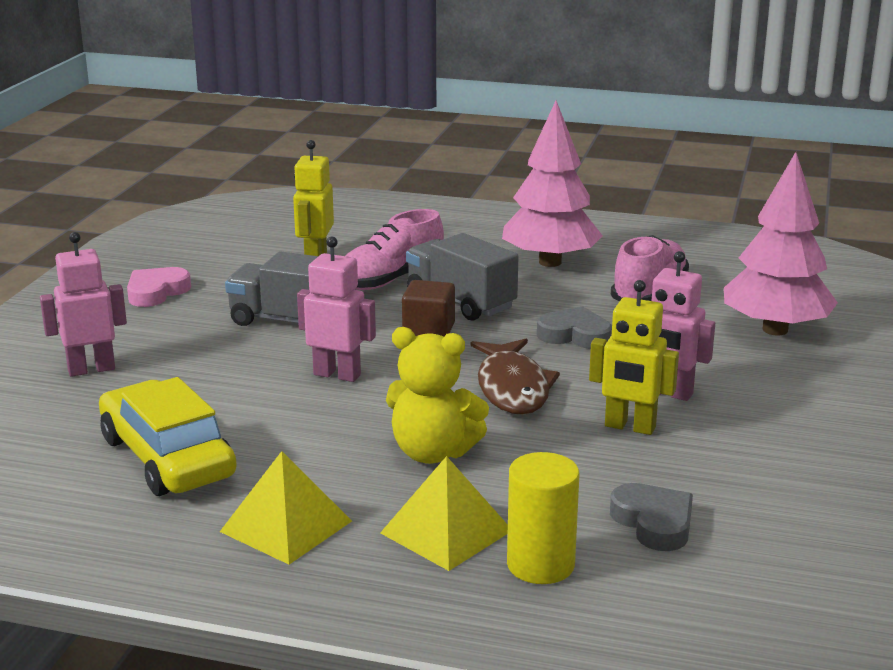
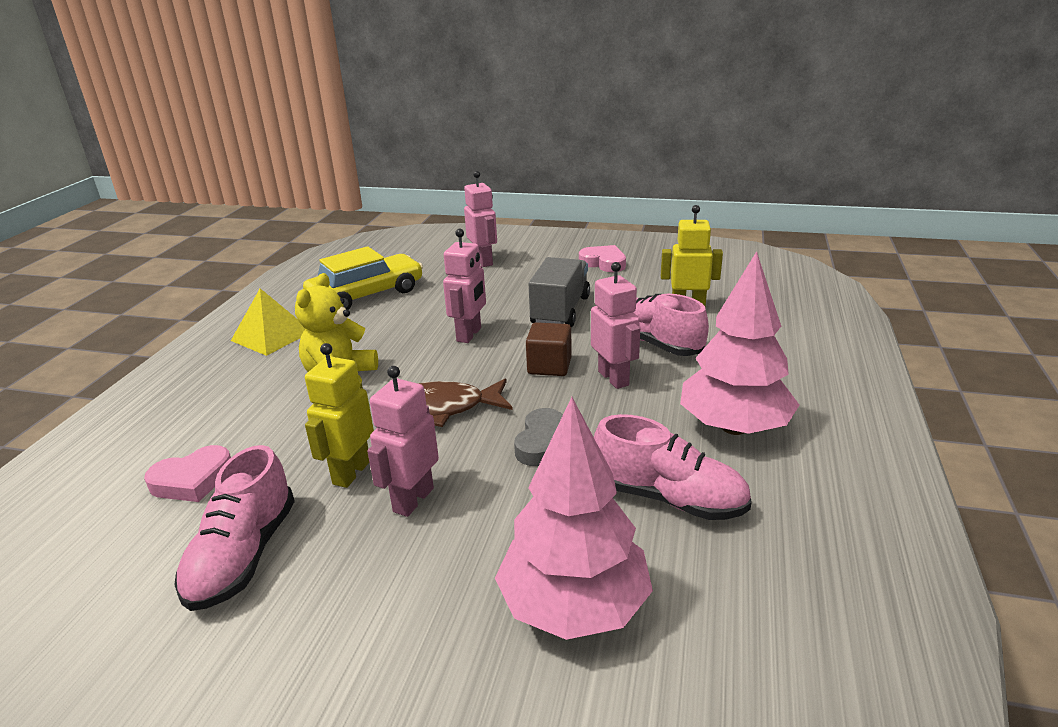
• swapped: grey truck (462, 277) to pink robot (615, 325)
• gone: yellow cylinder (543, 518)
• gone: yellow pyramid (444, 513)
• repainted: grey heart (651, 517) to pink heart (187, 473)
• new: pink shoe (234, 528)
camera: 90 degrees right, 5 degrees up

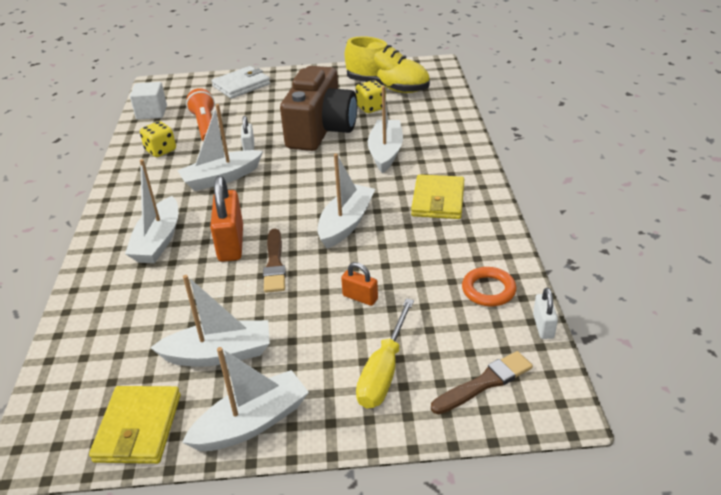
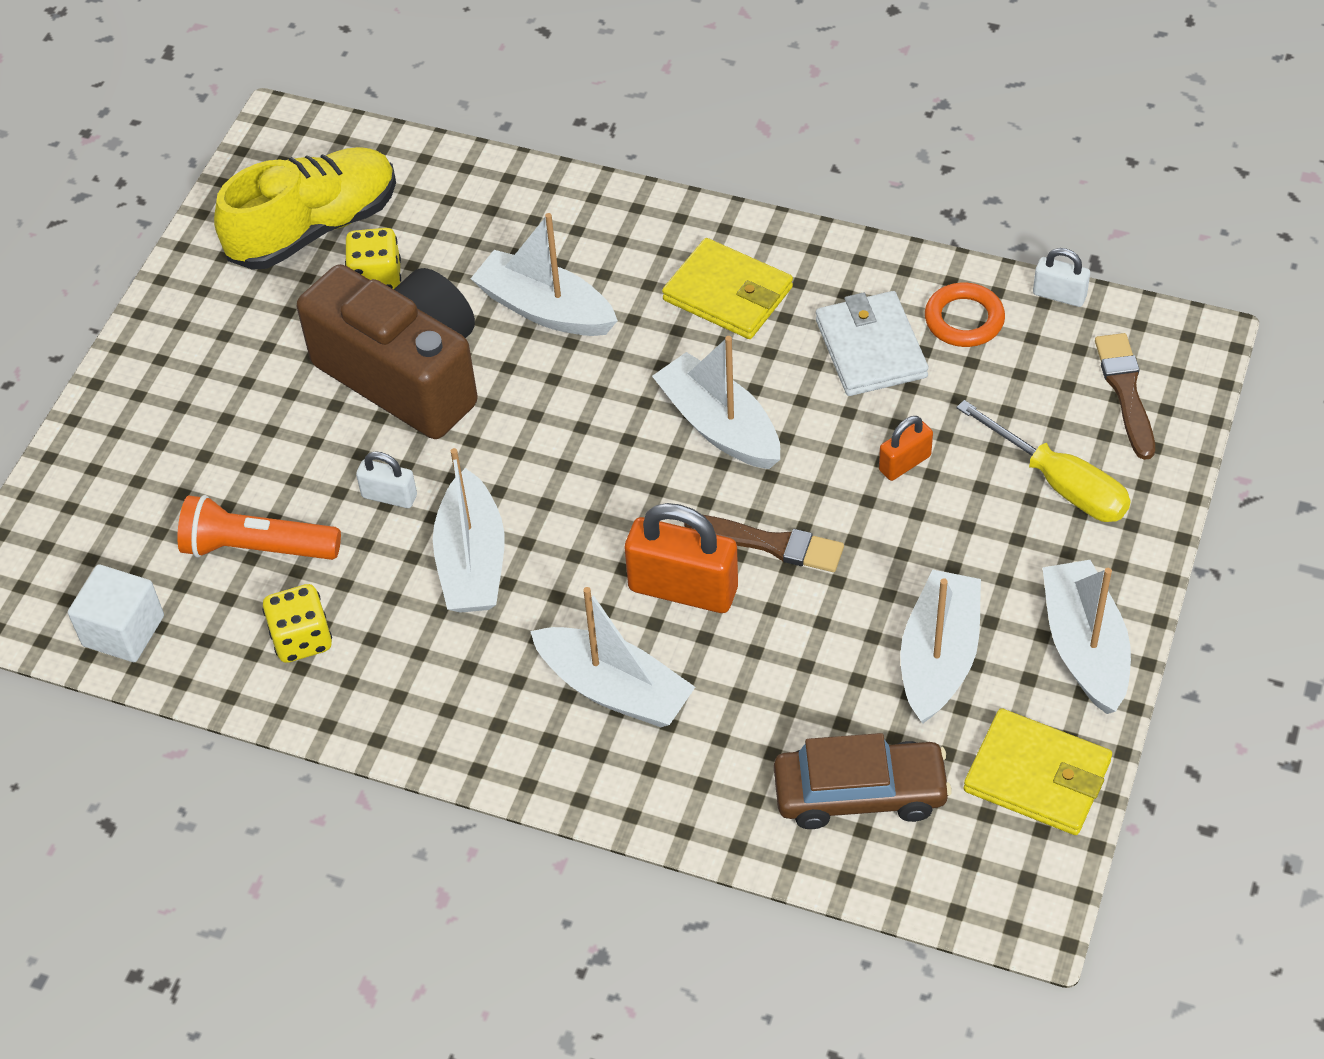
• shifted: white wallet (240, 82) to (872, 343)
• new: brown car (863, 781)
camera: 65 degrees left, 15 degrees up

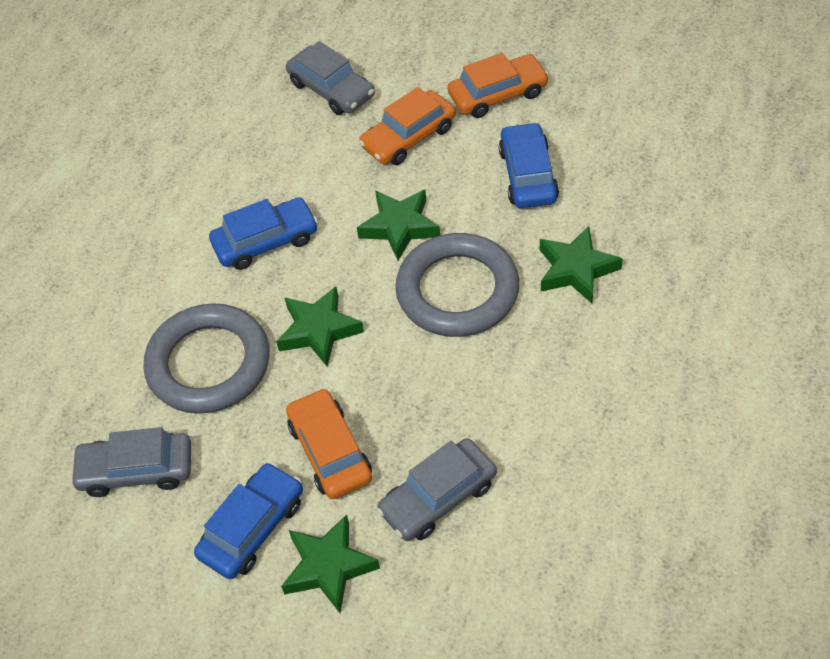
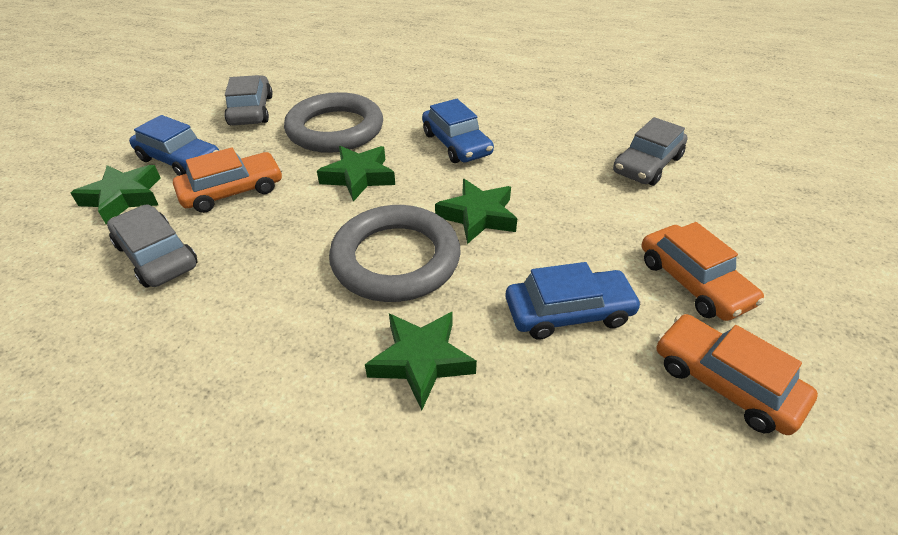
• shifted: orange car (407, 126) to (737, 374)
camera: 80 degrees right, 10 degrees down

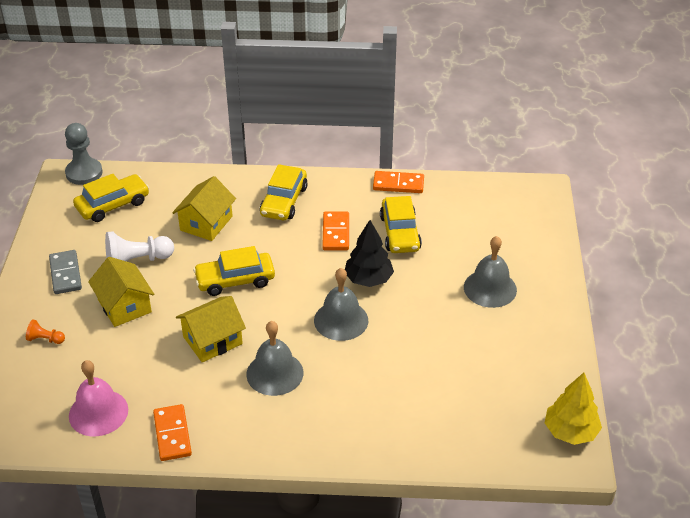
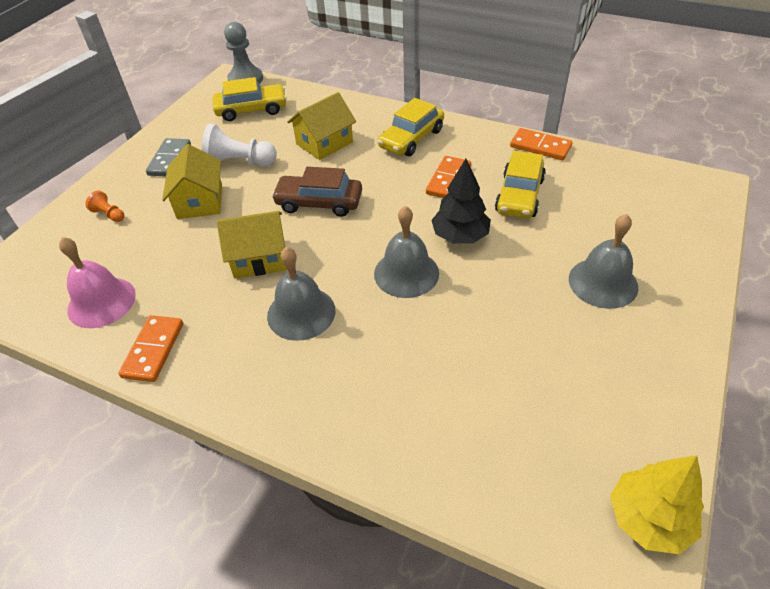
• repainted: yellow car (234, 271) to brown car (317, 192)
camera: 25 degrees right, 5 degrees up

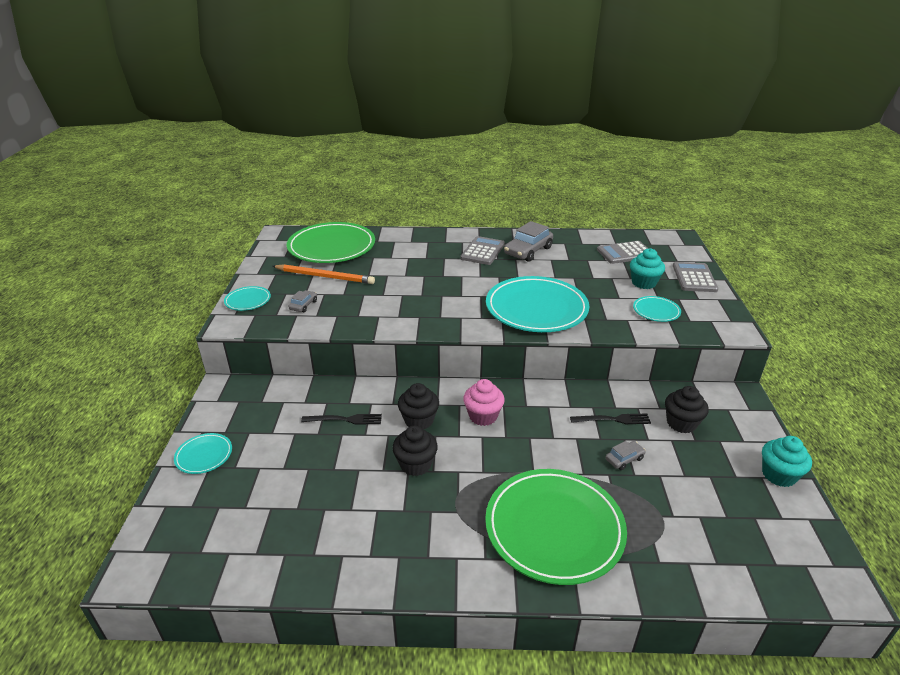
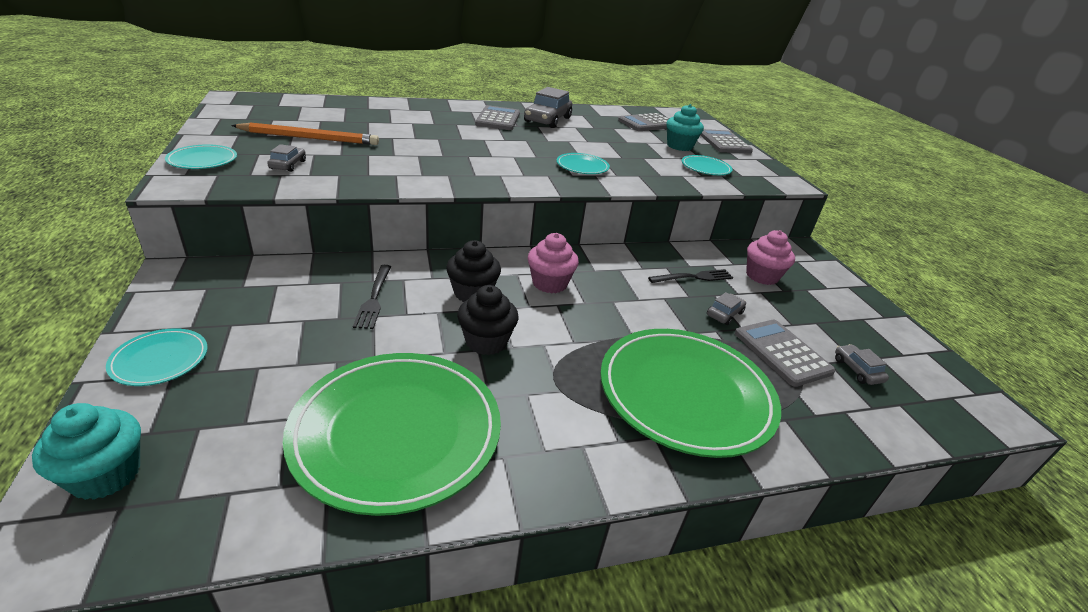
• shifted: green plate (331, 242) to (392, 434)
• scaled: turquoise plate (537, 304) = (583, 163) x0.45
• repainted: black cupcake (687, 409) to pink cupcake (770, 257)
• rotated: black fork (341, 419) = (372, 297) 105 degrees clockwise
• shifted: turquoise cupcake (787, 461) to (86, 451)
• new: grey calculator (785, 353)
• new: grey car (862, 364)
camera: 20 degrees left, 0 degrees up

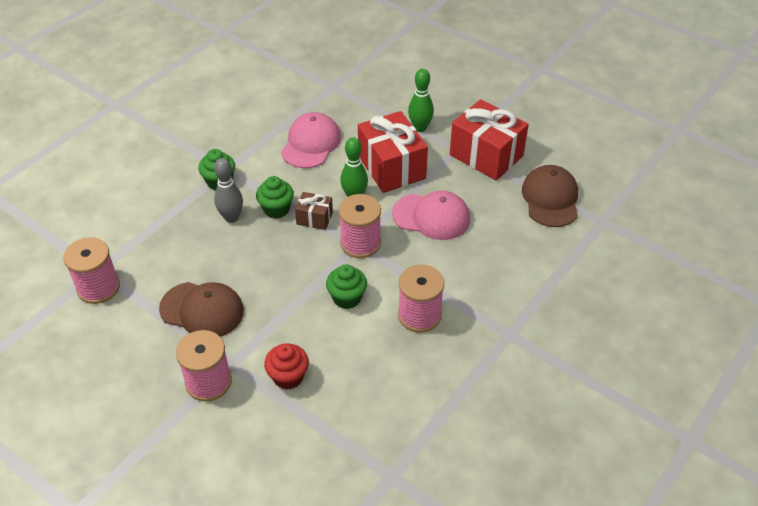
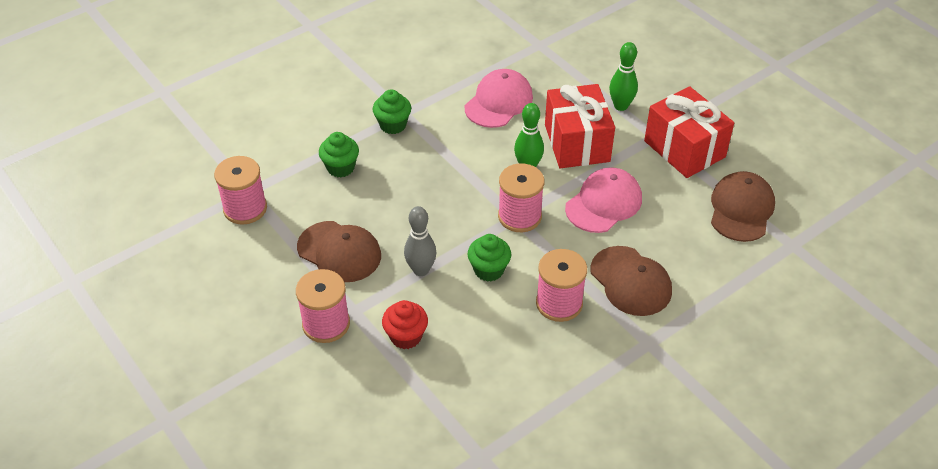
• shifted: grey bowling pin (228, 190) to (420, 241)
• shifted: green cupcake (275, 197) to (339, 154)
• rotated: pink cap (431, 215) = (603, 200) 75 degrees counterclockwise
• gone: brown gift (314, 211)
• new: brown cap (631, 281)
camera: 15 degrees right, 0 degrees up

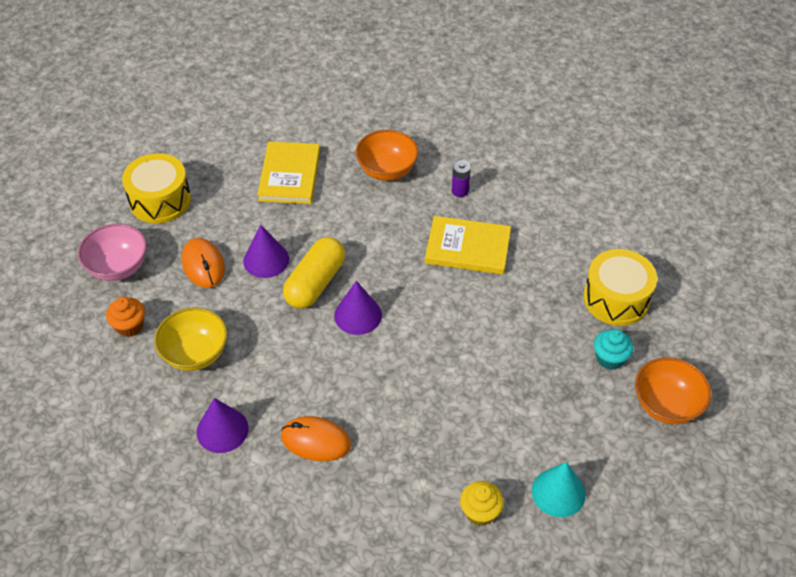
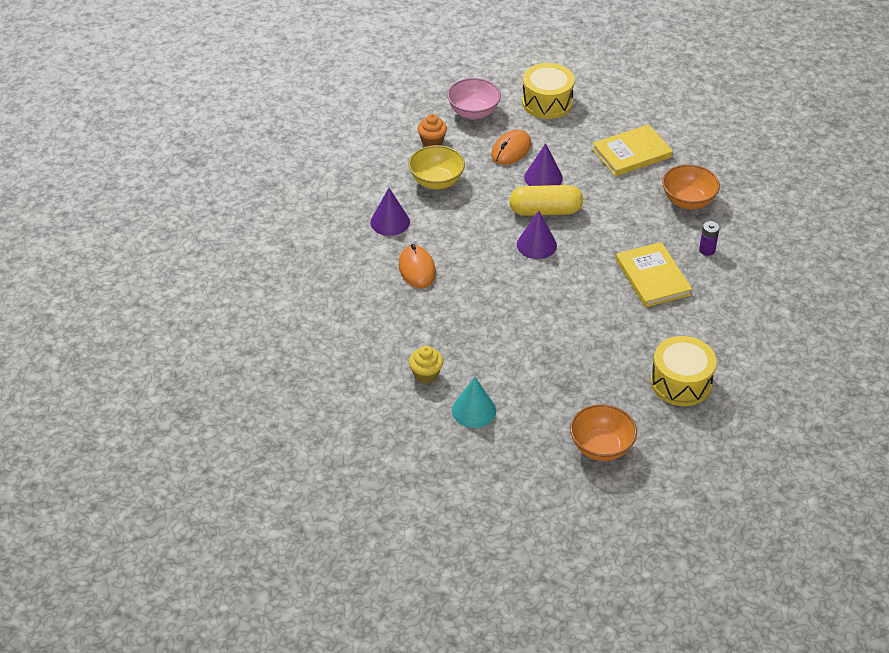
• gone: turquoise cupcake (613, 349)
camera: 60 degrees right, 5 degrees down

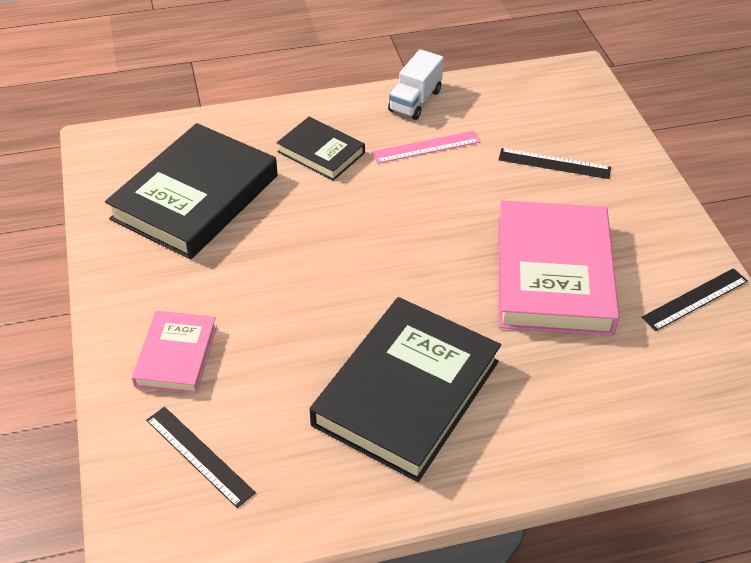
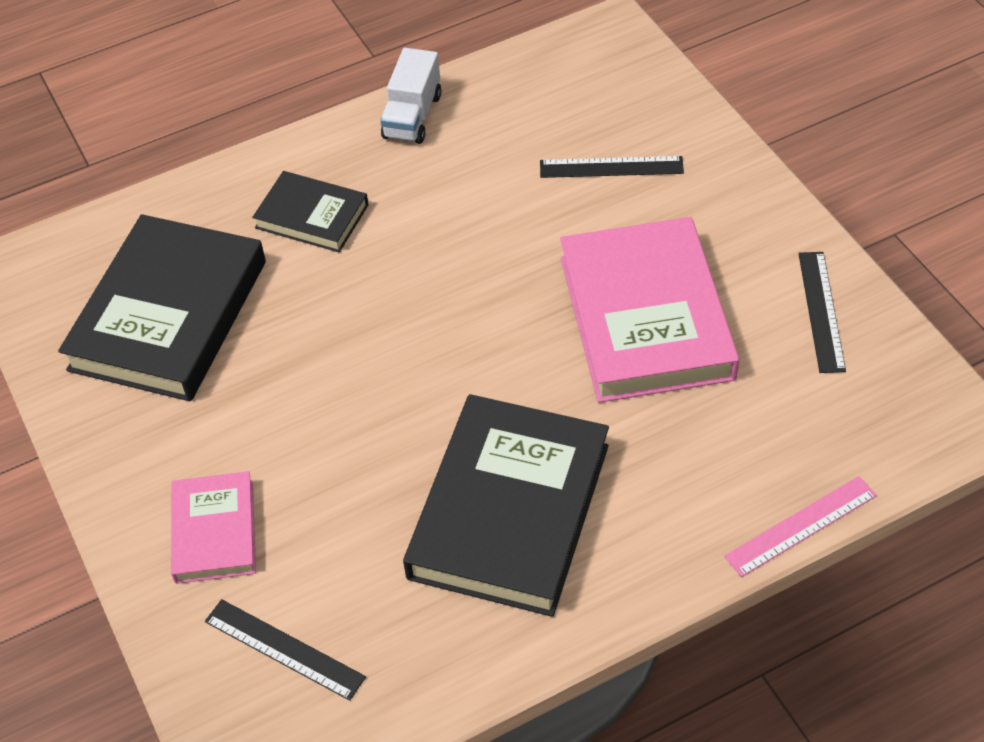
• shifted: pink ruler (426, 147) to (800, 526)
• rotated: black ruler (694, 299) = (822, 312) 45 degrees counterclockwise
camera: 10 degrees left, 5 degrees up

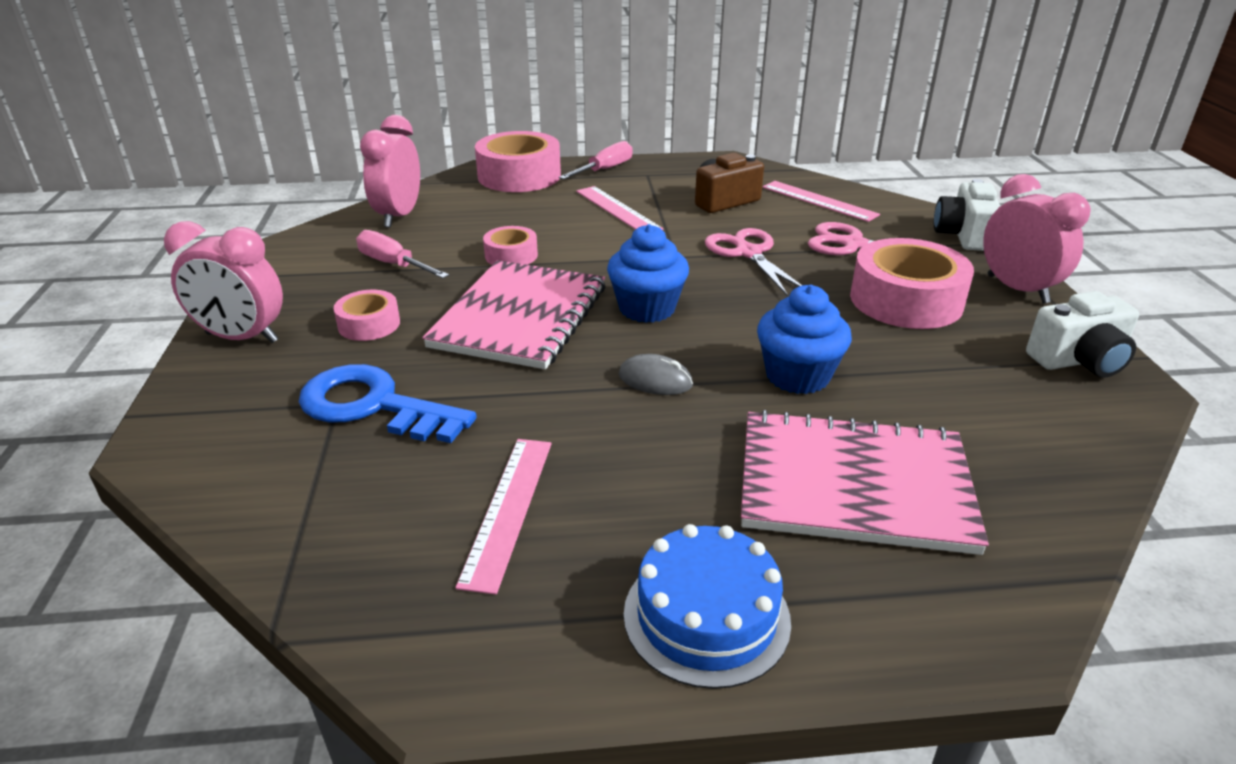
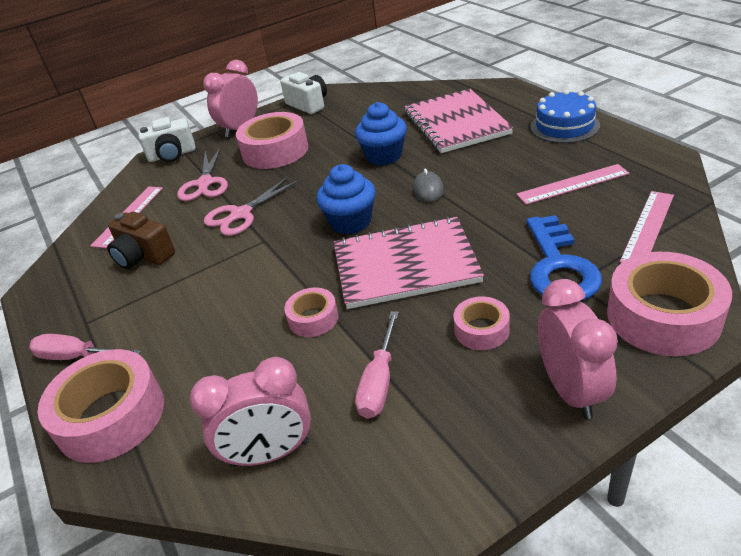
• shifted: pink ruler (619, 208) to (647, 227)
• new: pink tape (669, 304)
camera: 110 degrees left, 5 degrees up

